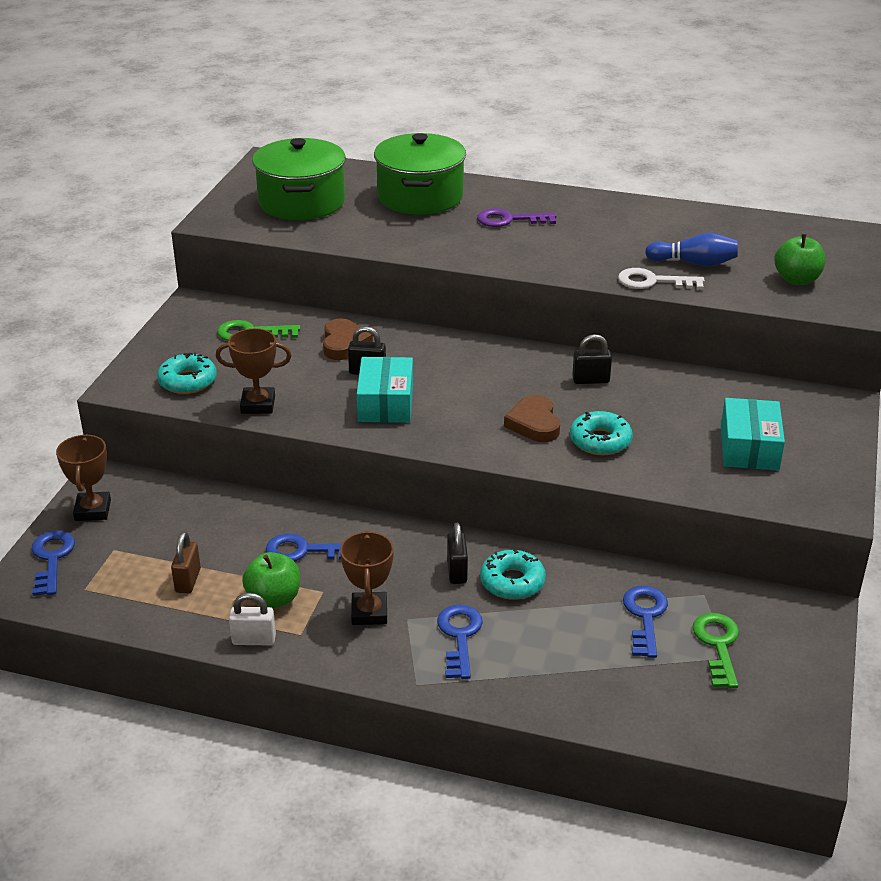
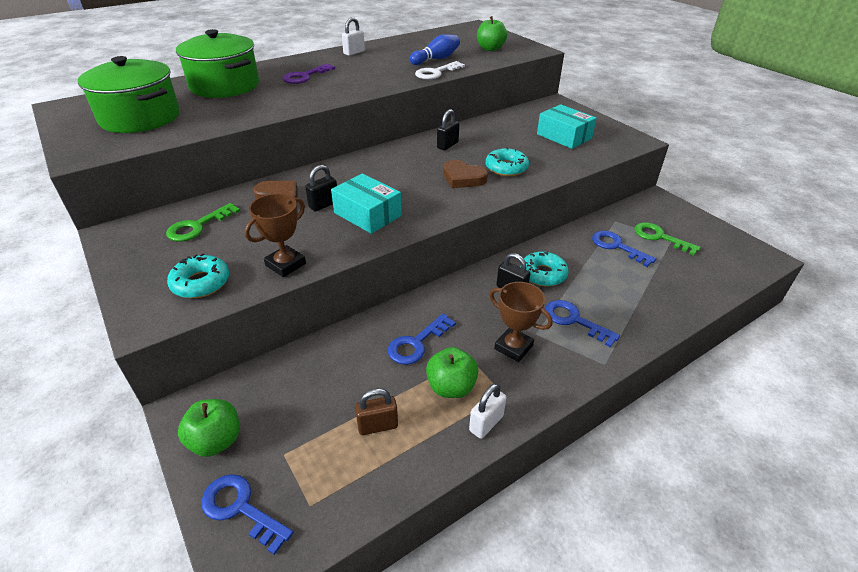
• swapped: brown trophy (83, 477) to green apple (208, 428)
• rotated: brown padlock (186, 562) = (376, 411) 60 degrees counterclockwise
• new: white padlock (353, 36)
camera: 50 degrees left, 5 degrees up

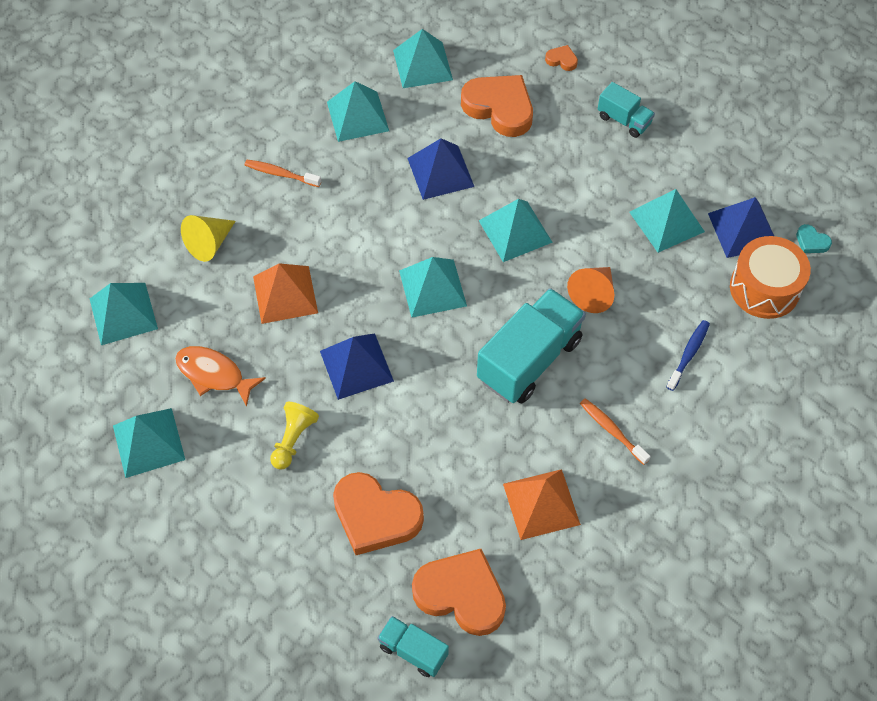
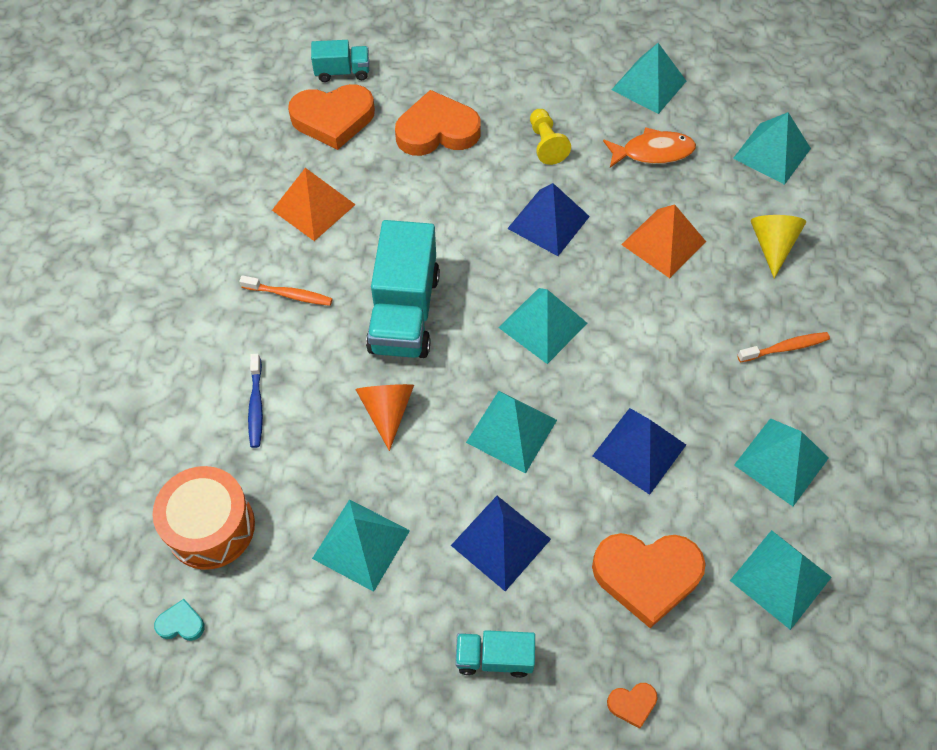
• shifted: blue pyramid (741, 227) to (501, 543)
camera: 145 degrees right, 0 degrees up

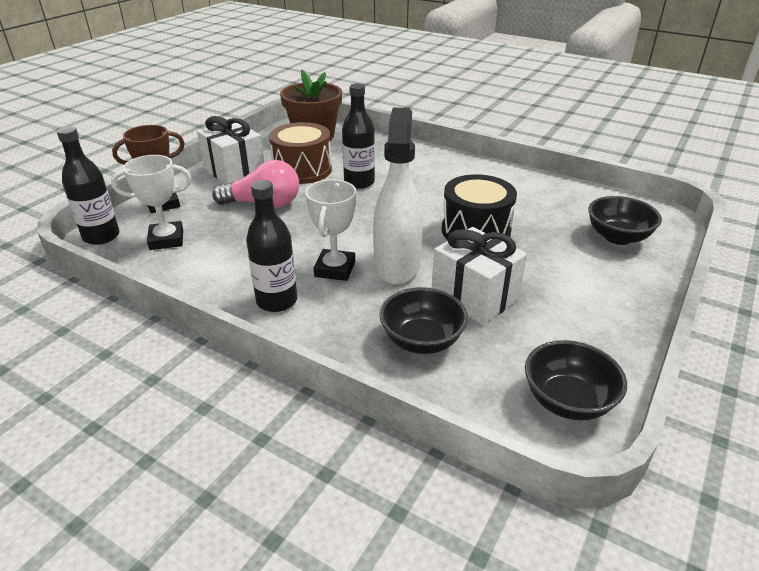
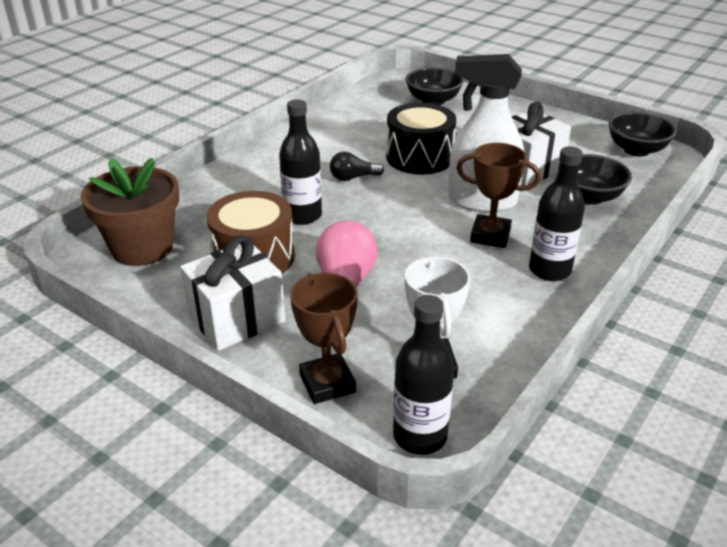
• repainted: white trophy (330, 230) to brown trophy (498, 195)
• new: black light bulb (357, 166)
camera: 85 degrees left, 0 degrees up

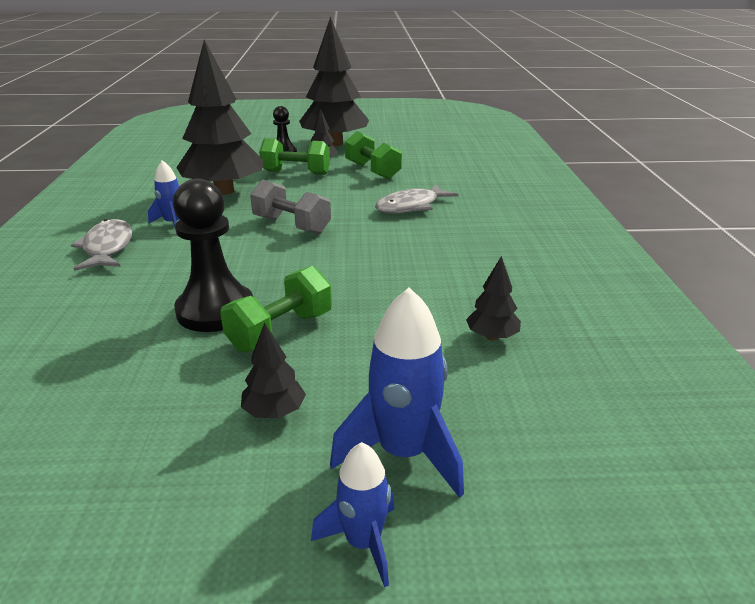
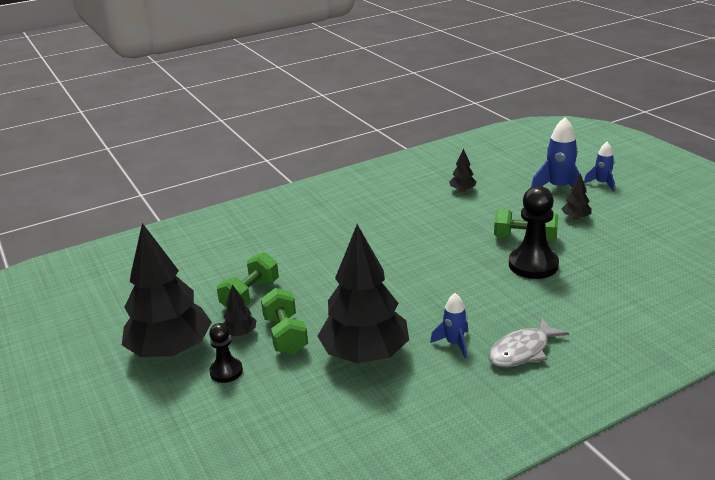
• gone: grey dumbbell (290, 206)
• gone: grey fish (417, 199)
camera: 115 degrees left, 0 degrees up

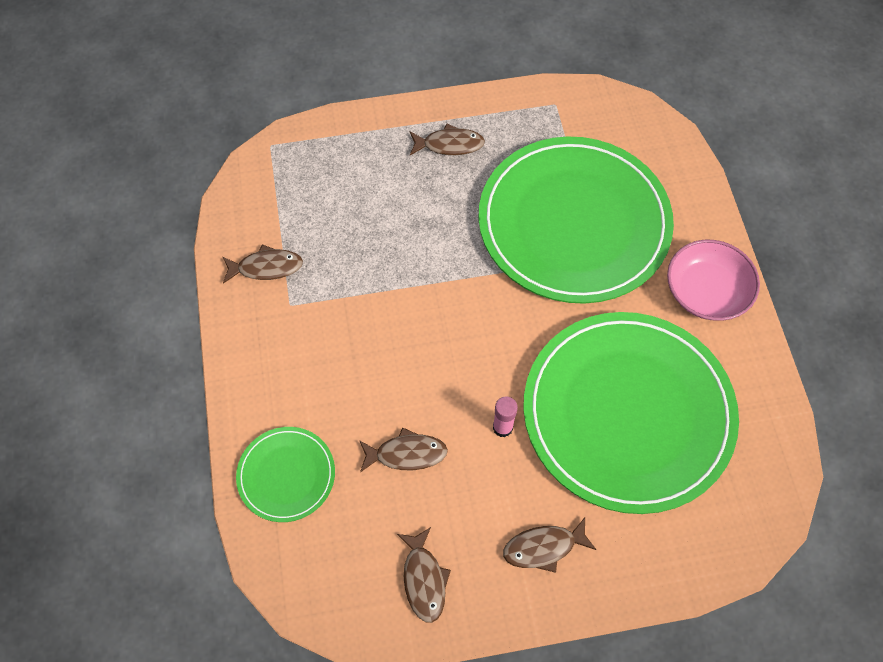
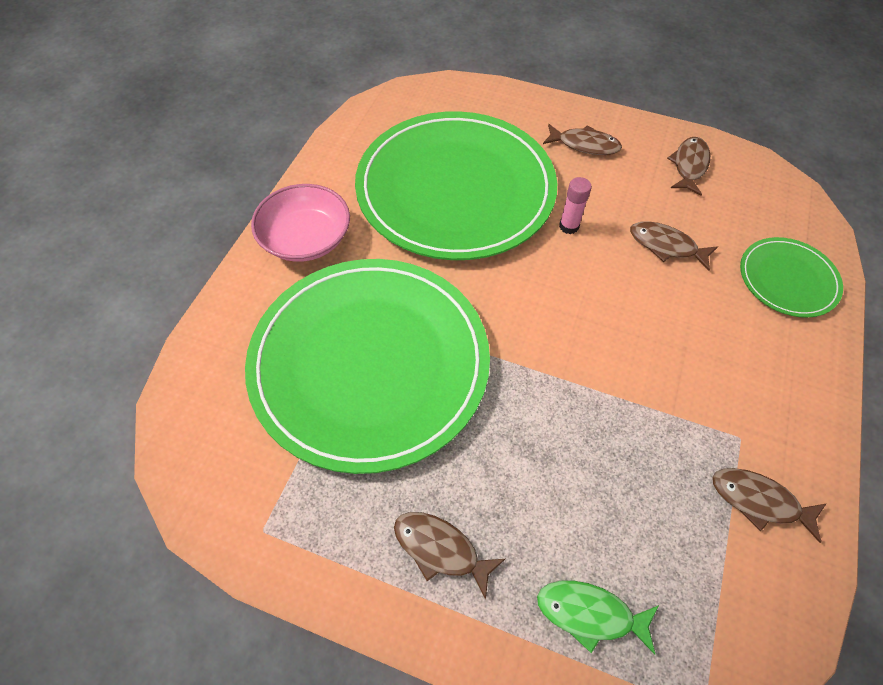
• new: green fish (598, 617)
camera: 150 degrees left, 5 degrees down

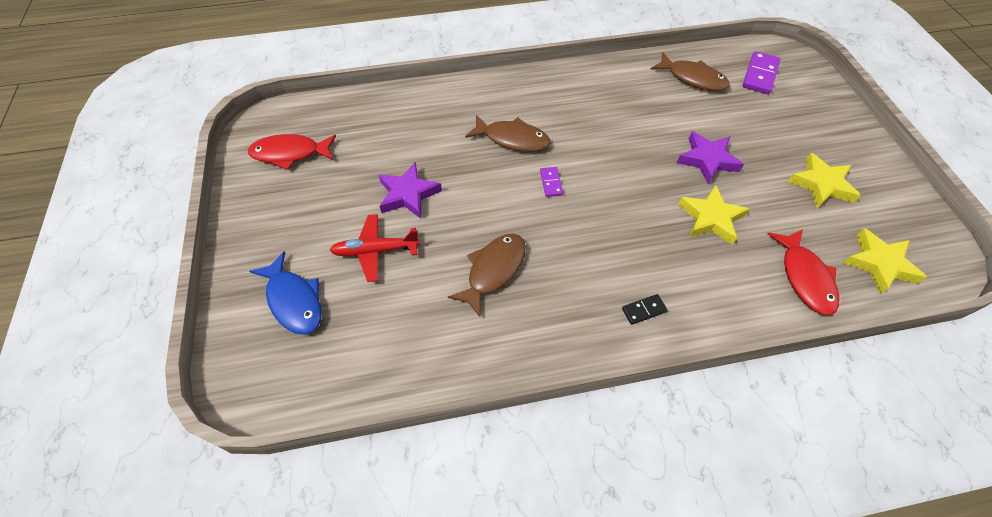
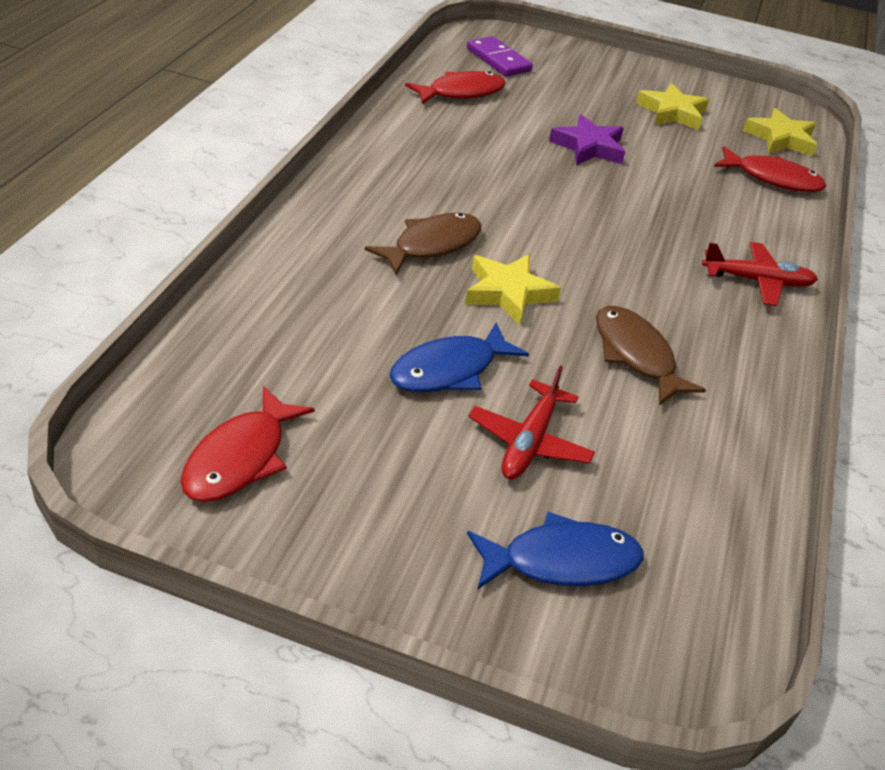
• repainted: brown fish (690, 71) to red fish (455, 87)
• swapped: purple star (410, 190) to blue fish (459, 357)
• gone: purple domino (551, 182)
• shifted: yellow star (713, 215) to (513, 289)
• swapped: black domino (645, 309) to red plane (760, 274)
camera: 65 degrees left, 15 degrees down

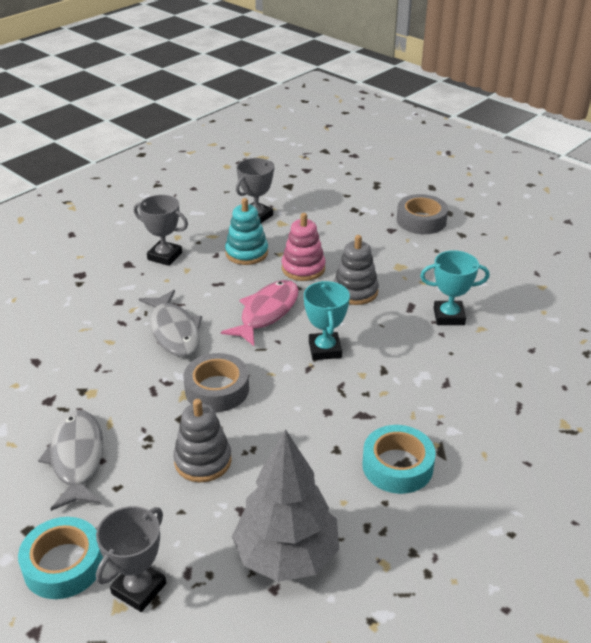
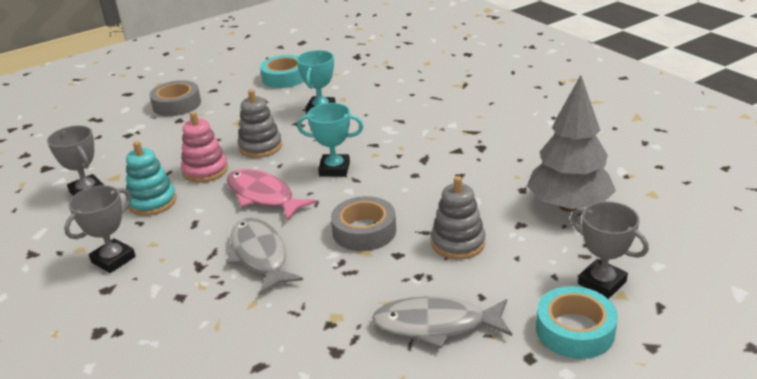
• rotated: grey fish (170, 323) = (265, 256) 105 degrees counterclockwise
• shifted: turquoise tape (399, 459) to (282, 71)
camera: 75 degrees left, 5 degrees down

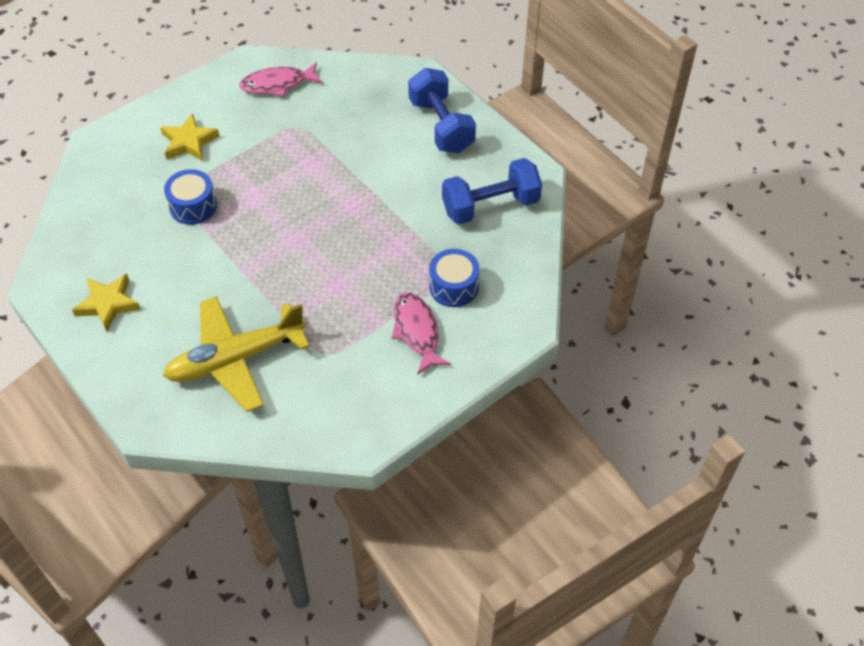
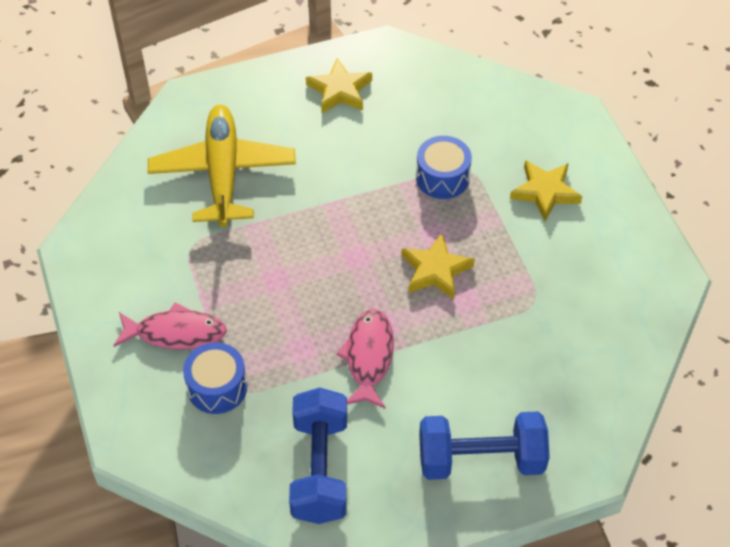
• shifted: pink fish (281, 79) to (364, 358)
• new: yellow star (438, 266)
camera: 110 degrees right, 0 degrees up

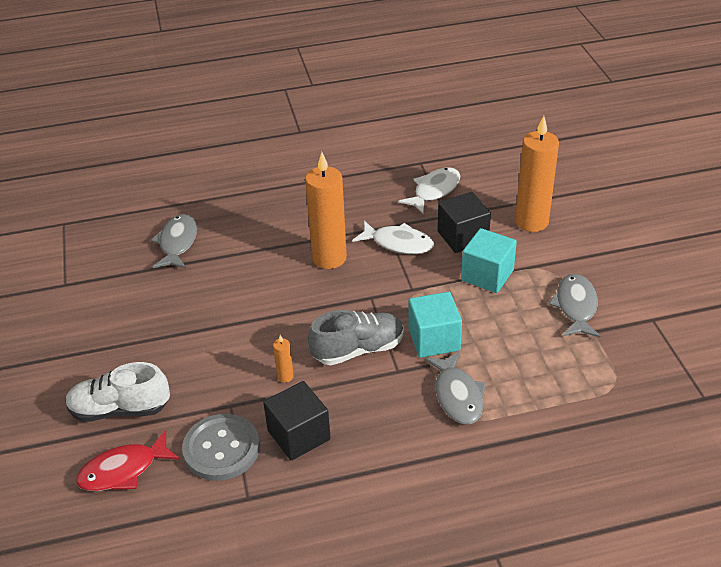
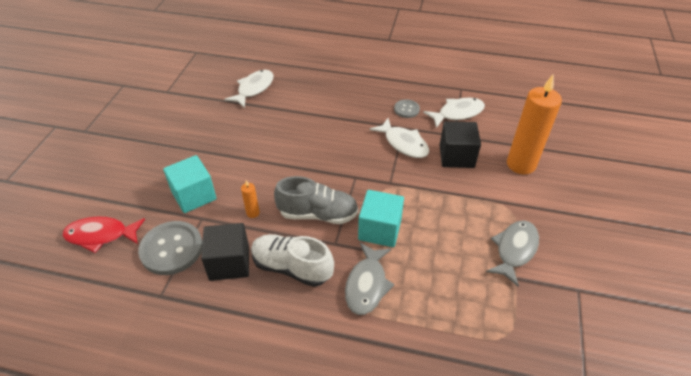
• gone: orange candle (326, 210)
• repainted: grey fish (174, 241) to white fish (249, 89)
• shifted: turquoise cube (489, 260) to (190, 184)
• shifted: white shoe (118, 392) to (292, 260)
• new: grey button (407, 108)
camera: 25 degrees right, 5 degrees up

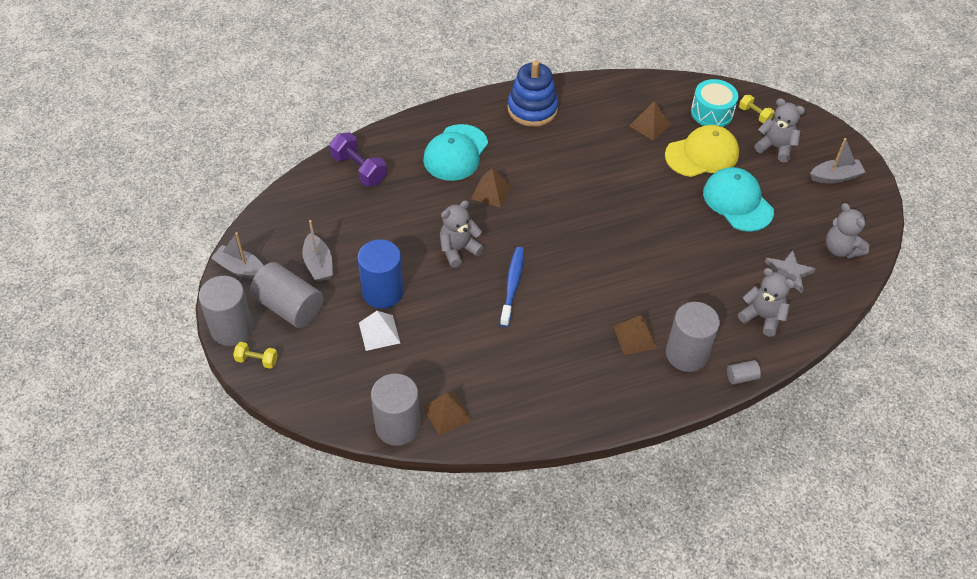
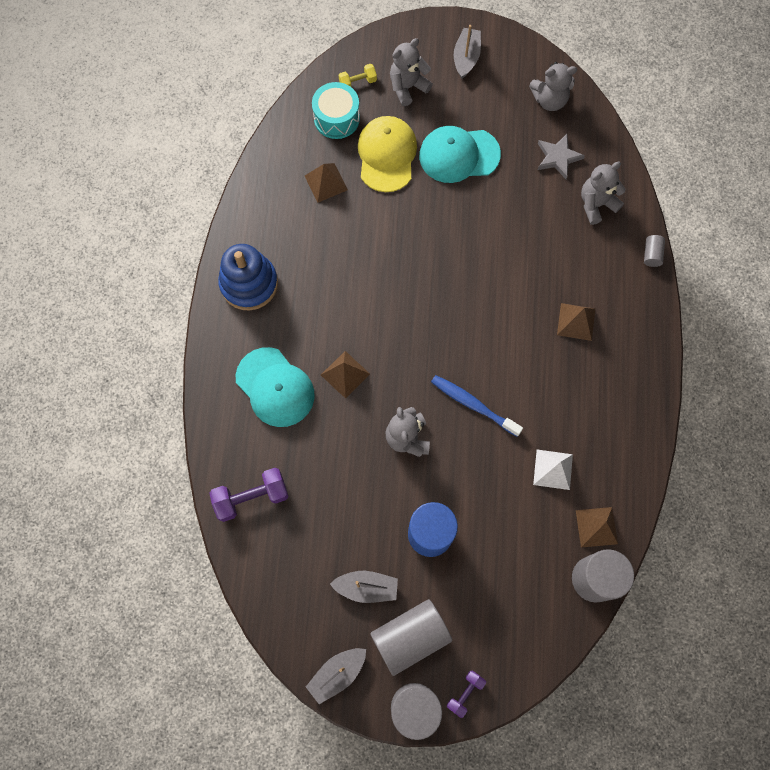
• gone: grey cylinder (693, 337)
• shifted: white pyramid (379, 331) to (553, 470)
• repainted: yellow dumbbell (255, 355) to purple dumbbell (466, 694)
camera: 65 degrees left, 20 degrees up

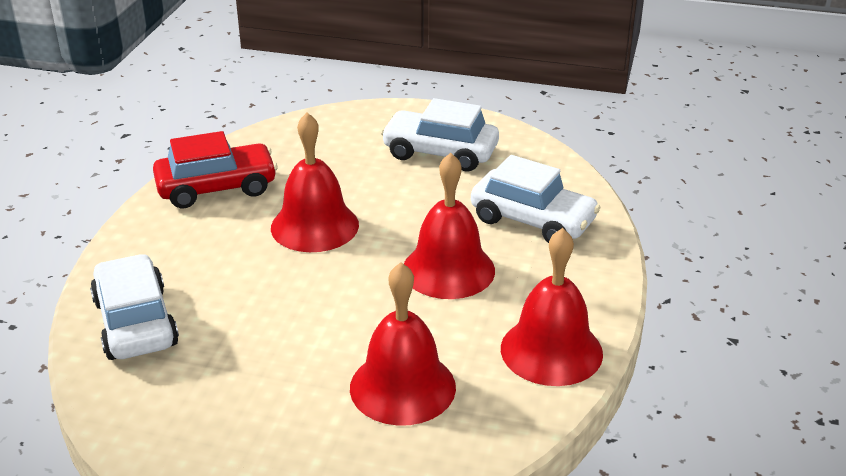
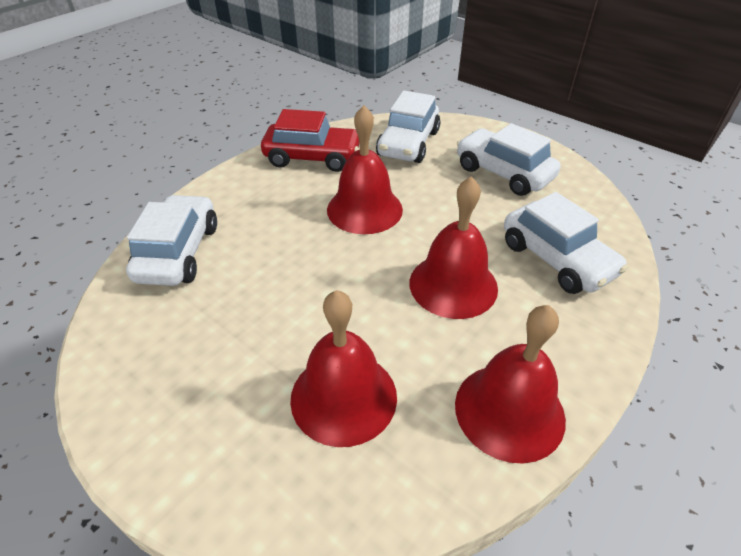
• new: white car (408, 127)
camera: 25 degrees right, 10 degrees up

